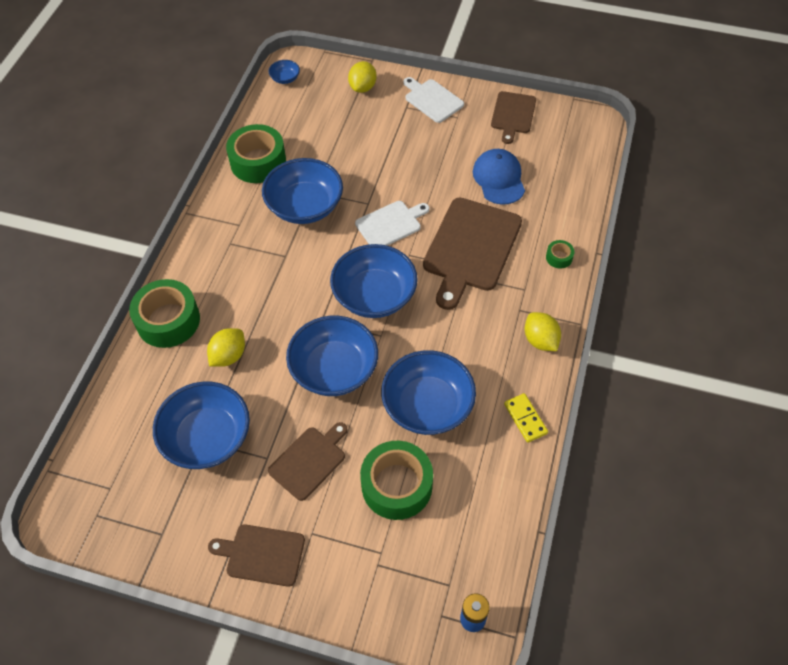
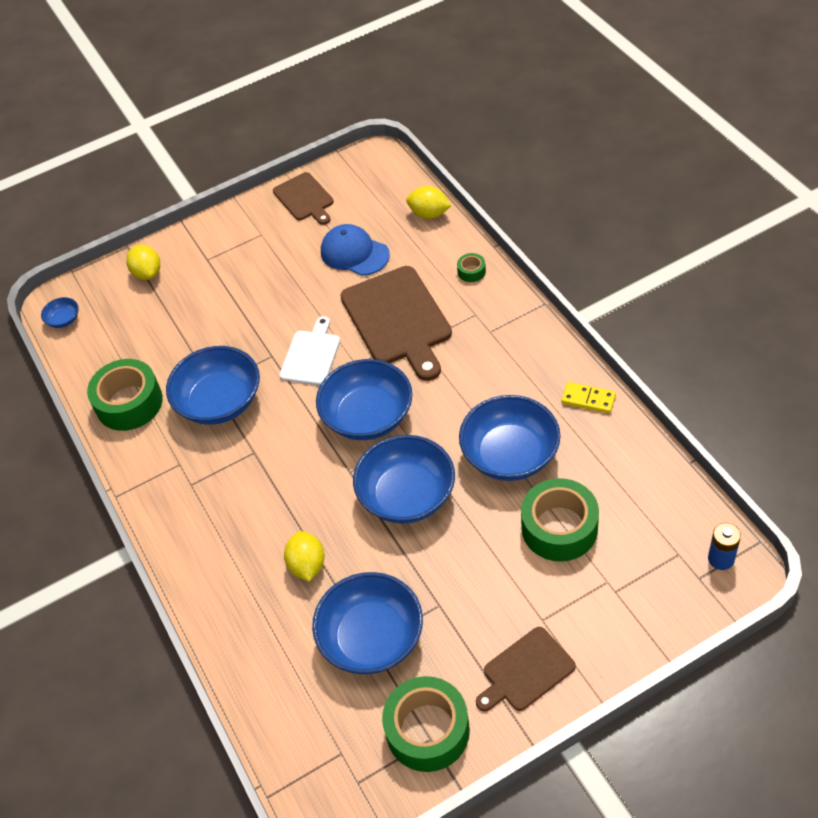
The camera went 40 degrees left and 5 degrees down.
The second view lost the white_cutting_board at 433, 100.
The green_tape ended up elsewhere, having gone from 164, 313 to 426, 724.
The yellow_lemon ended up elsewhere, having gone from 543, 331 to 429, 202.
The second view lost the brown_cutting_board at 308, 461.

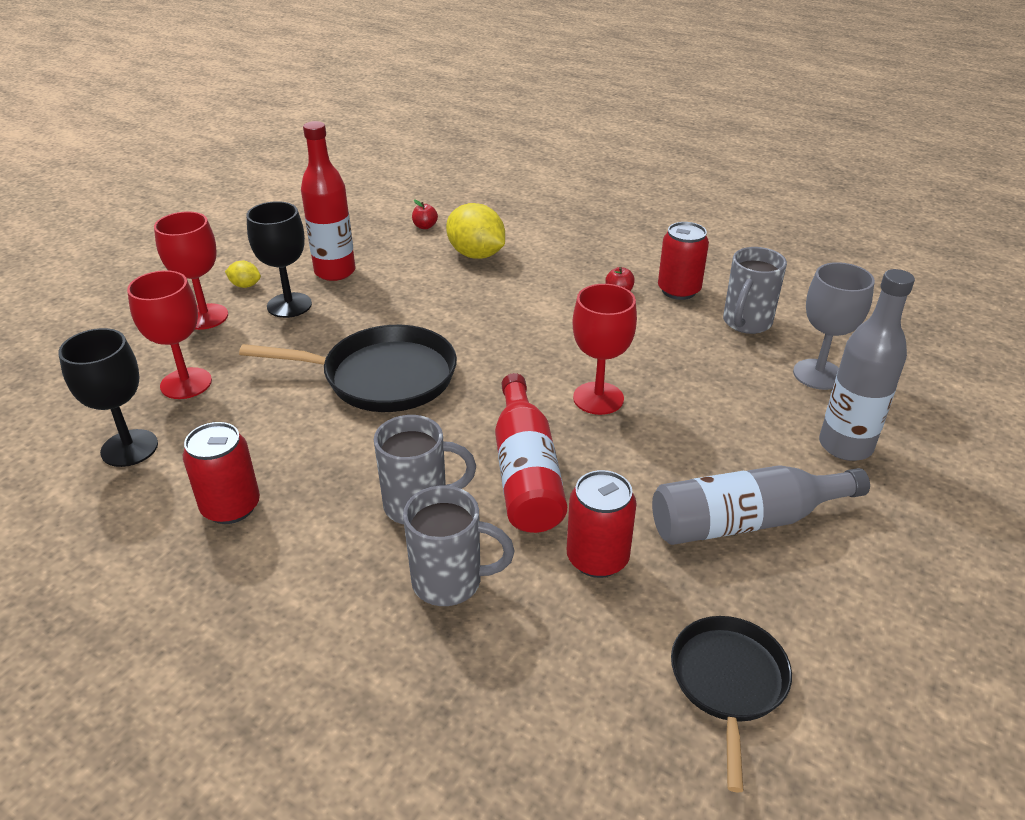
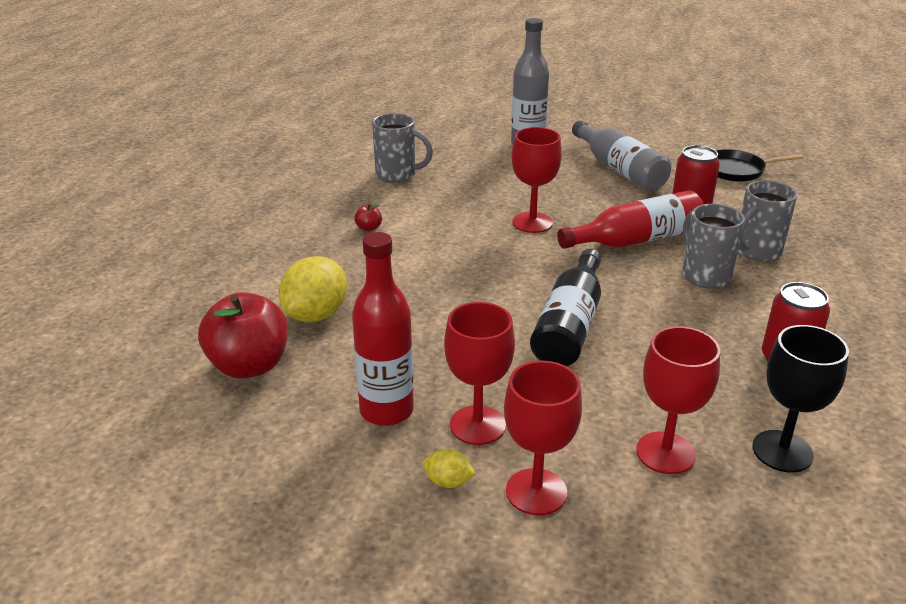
The camera went 105 degrees left and 5 degrees down.
The size of the red_apple at 425, 214 changed by a factor of 2.50.
What was the black_goblet at 279, 259 turned into the red_goblet at 479, 373.
The second view lost the red_can at 683, 261.
The yellow_lemon at 243, 274 ended up facing another way, 75 degrees counterclockwise from before.
The second view lost the grey_goblet at 834, 326.
Where the black_pan stood at 348, 368, the black_bottle came to stand at 565, 307.
The grey_mug at 459, 545 ended up facing another way, 120 degrees counterclockwise from before.

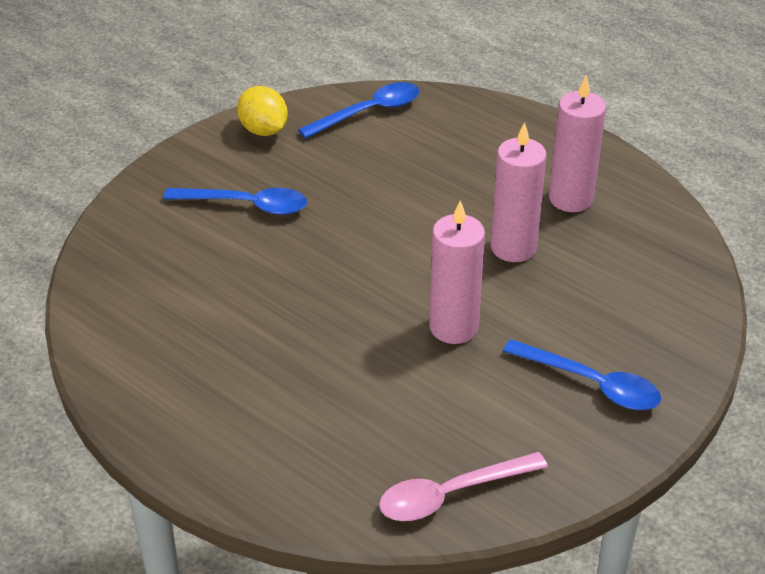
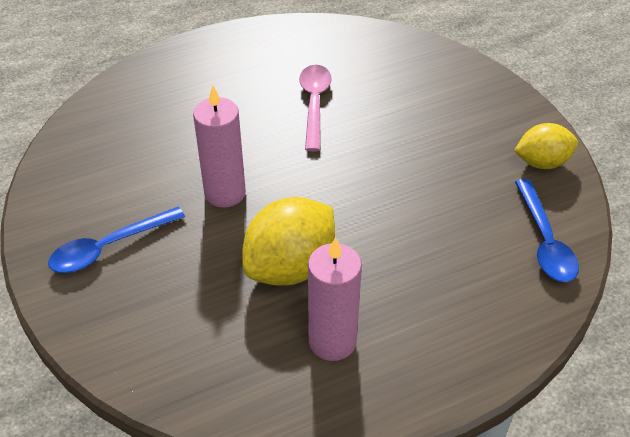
The camera went 115 degrees right and 5 degrees up.
Where the pink_candle stood at 519, 192, the yellow_lemon came to stand at 288, 241.
The second view lost the blue_spoon at 235, 201.
The pink_spoon ended up elsewhere, having gone from 463, 486 to 315, 108.

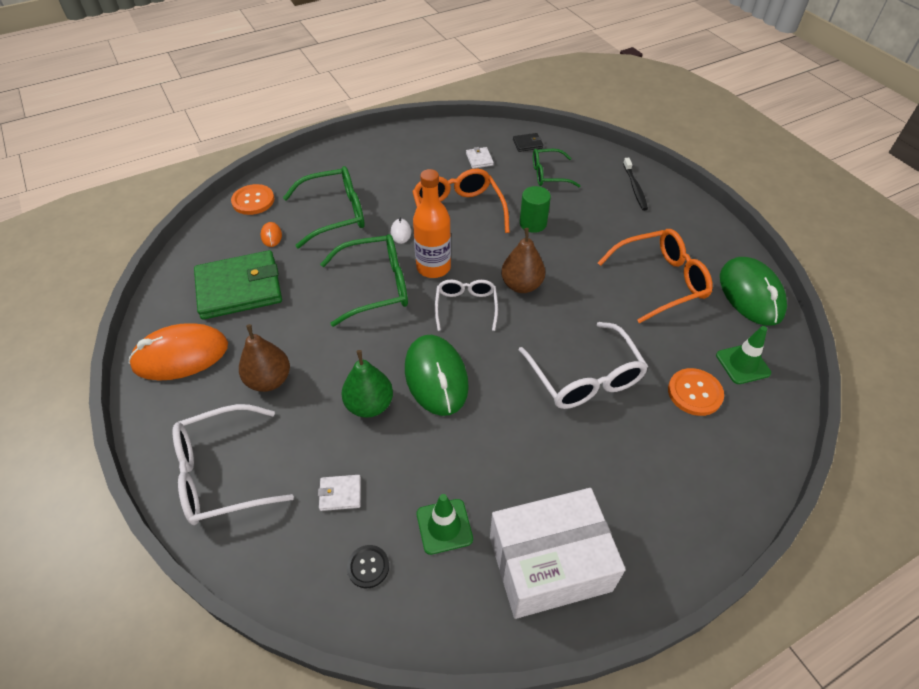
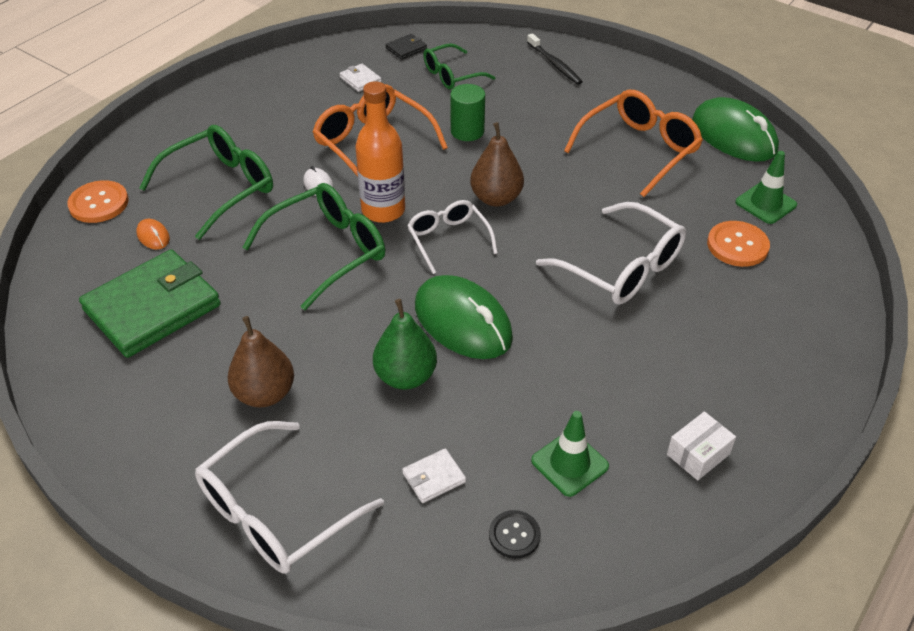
The camera went 25 degrees left and 5 degrees down.
The second view lost the orange_mouse at 178, 352.
The size of the white_box at 558, 553 changed by a factor of 0.42.

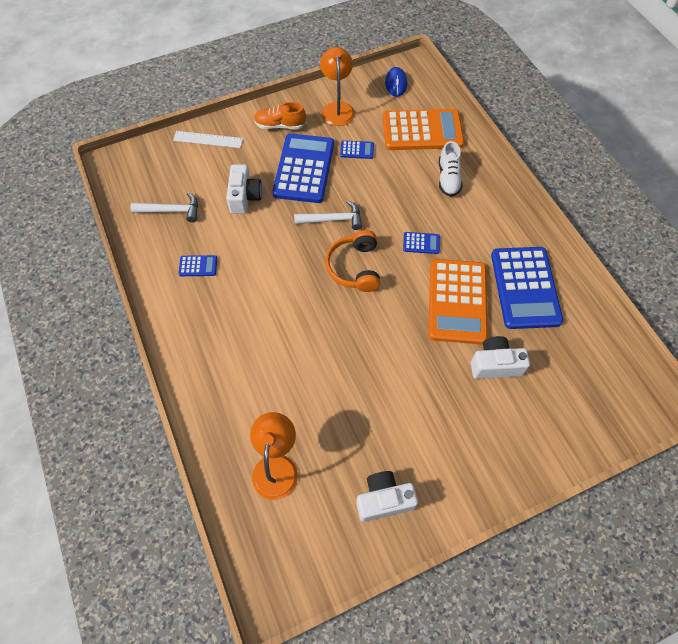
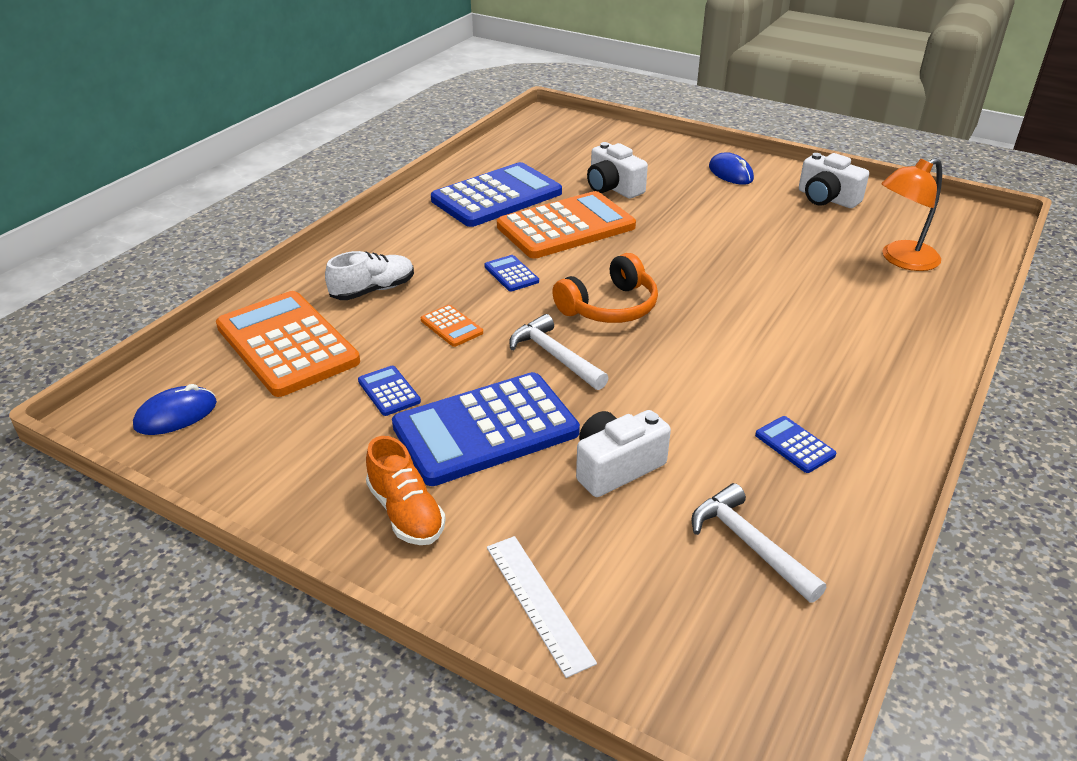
The camera went 125 degrees left and 25 degrees down.
The second view lost the orange_lamp at 337, 86.
The second view gained the blue_mouse at 731, 168.
The second view gained the orange_calculator at 452, 326.

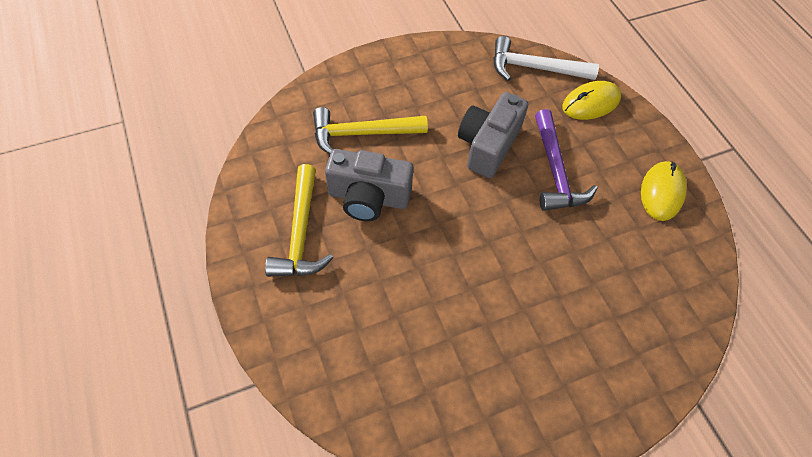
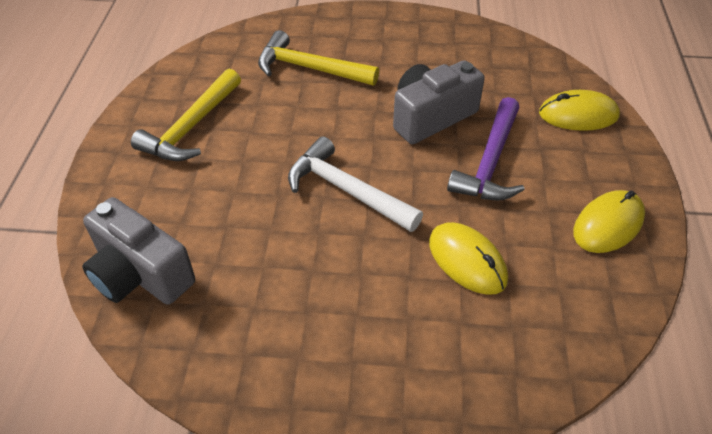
The camera went 30 degrees right and 10 degrees down.
The white_hammer ended up elsewhere, having gone from 546, 58 to 355, 184.
The grey_camera ended up elsewhere, having gone from 369, 185 to 138, 251.
The second view gained the yellow_mouse at 468, 258.

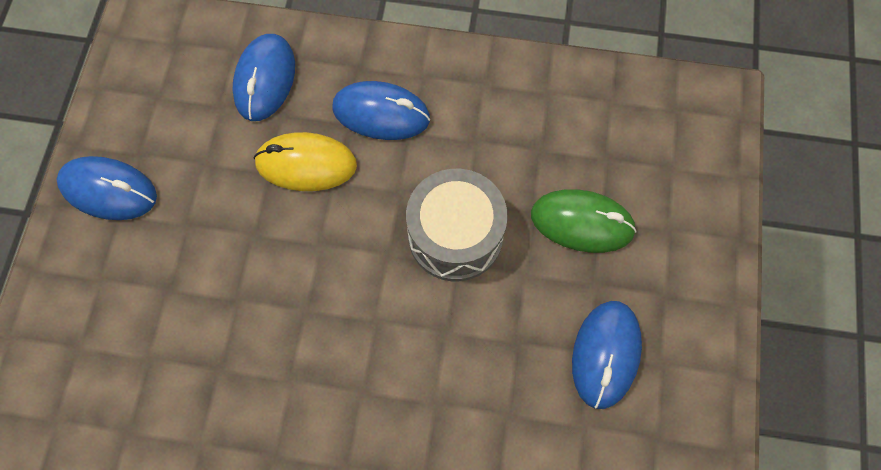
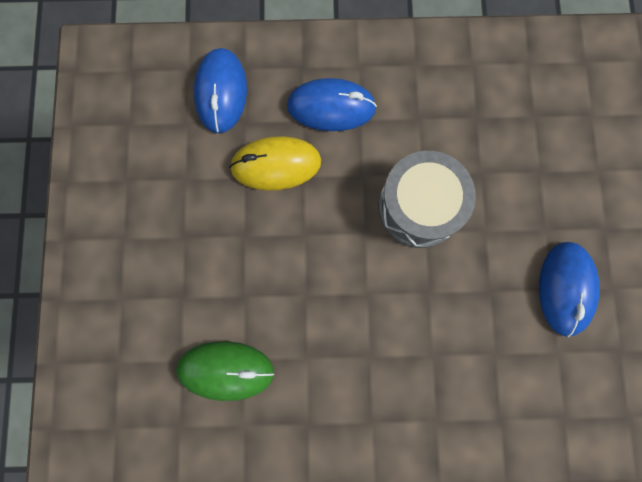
The camera went 10 degrees left and 10 degrees up.
The second view lost the blue_mouse at 107, 188.
The green_mouse ended up elsewhere, having gone from 584, 221 to 225, 371.

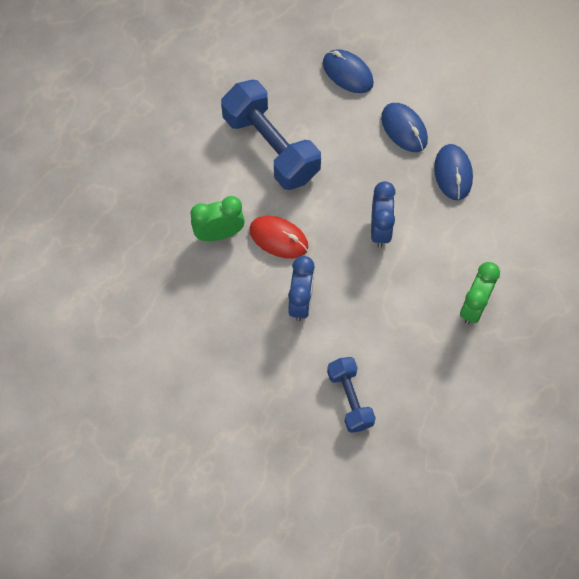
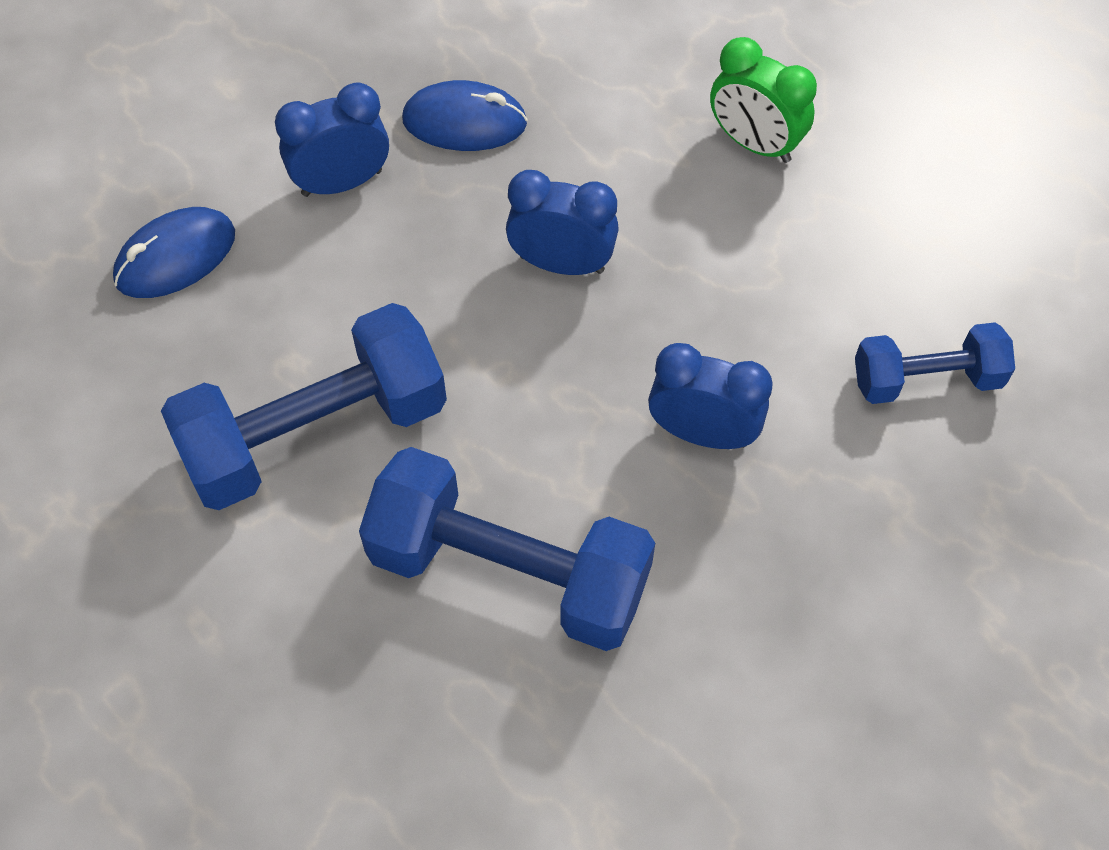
The camera went 80 degrees left and 5 degrees down.
Where the blue_mouse stood at 404, 127, the blue_clock came to stand at 332, 140.
Where the green_clock stood at 218, 218, the blue_dumbbell came to stand at 507, 549.
The second view lost the red_mouse at 278, 237.

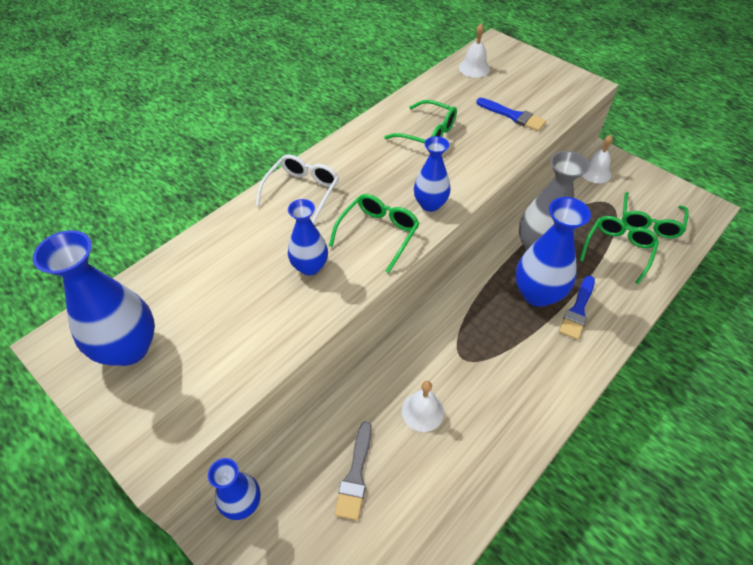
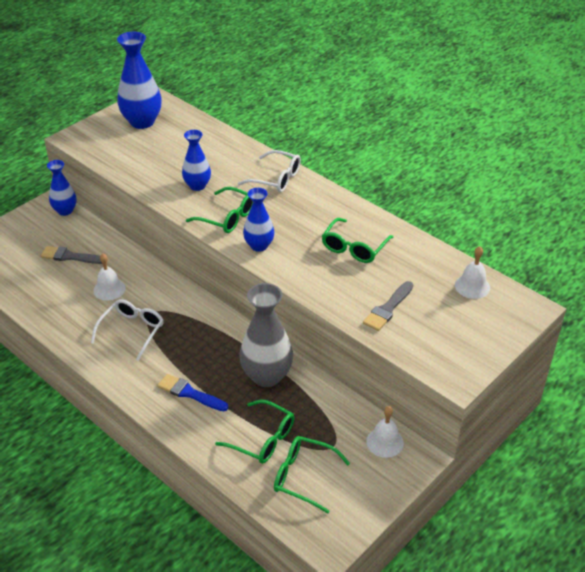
The camera went 90 degrees right and 10 degrees down.
What was the blue_brush at 511, 114 turned into the grey_brush at 388, 306.
The second view lost the blue_vase at 553, 252.
The second view gained the white_glasses at 127, 330.

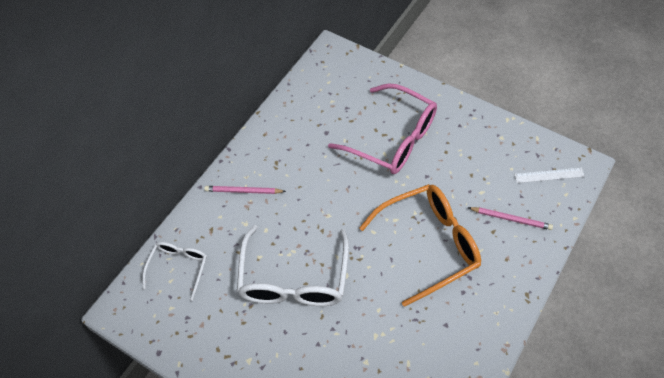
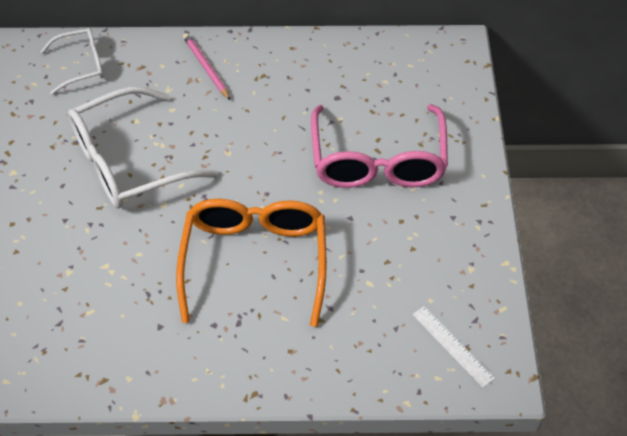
The camera went 55 degrees right and 5 degrees down.
The orange_glasses at 420, 245 ended up facing another way, 120 degrees counterclockwise from before.
The second view lost the pink_pencil at 510, 218.

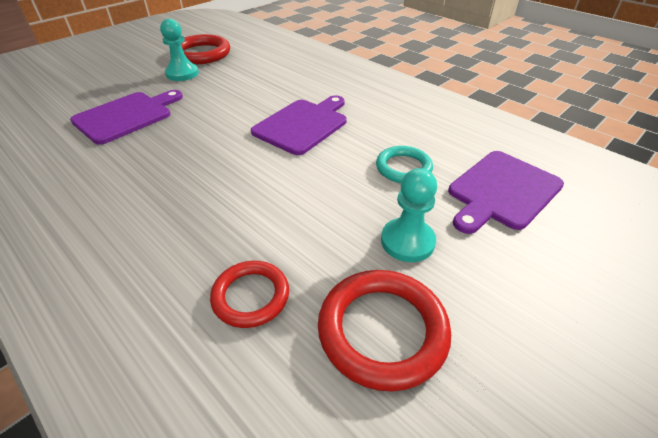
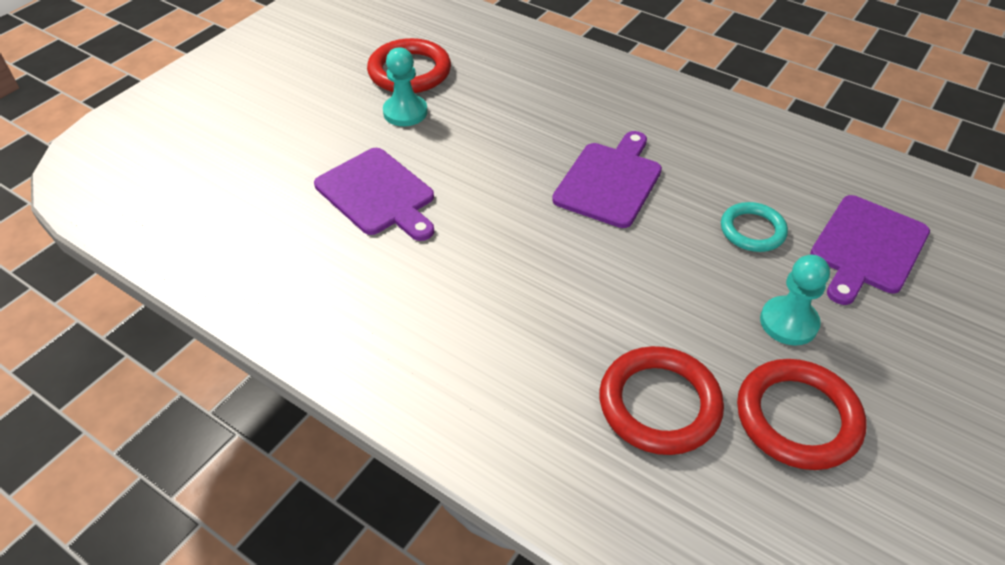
The camera went 10 degrees left and 5 degrees up.
The purple_cutting_board at 126, 117 ended up facing another way, 105 degrees clockwise from before.
The size of the red_ring at 249, 294 changed by a factor of 1.56.

